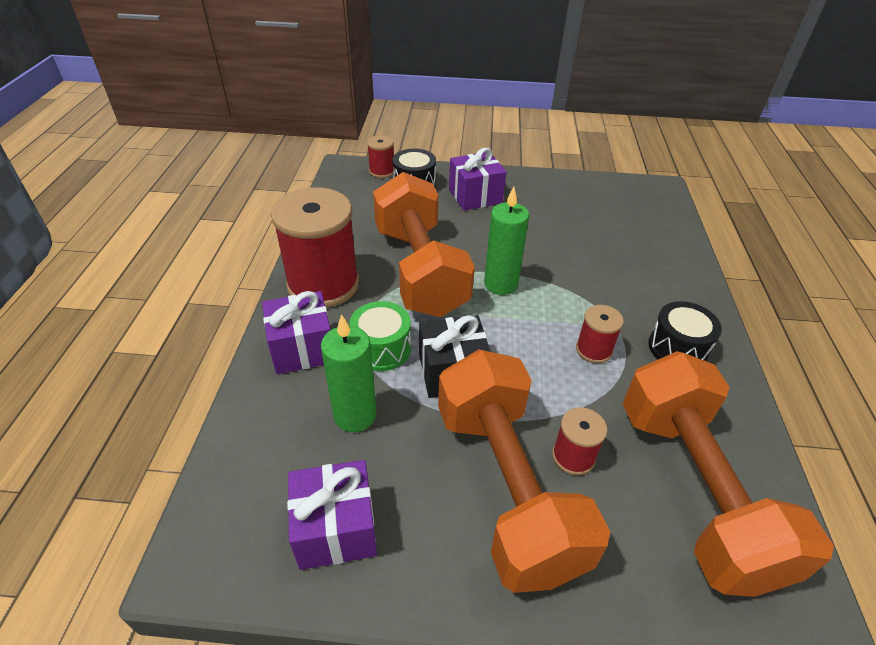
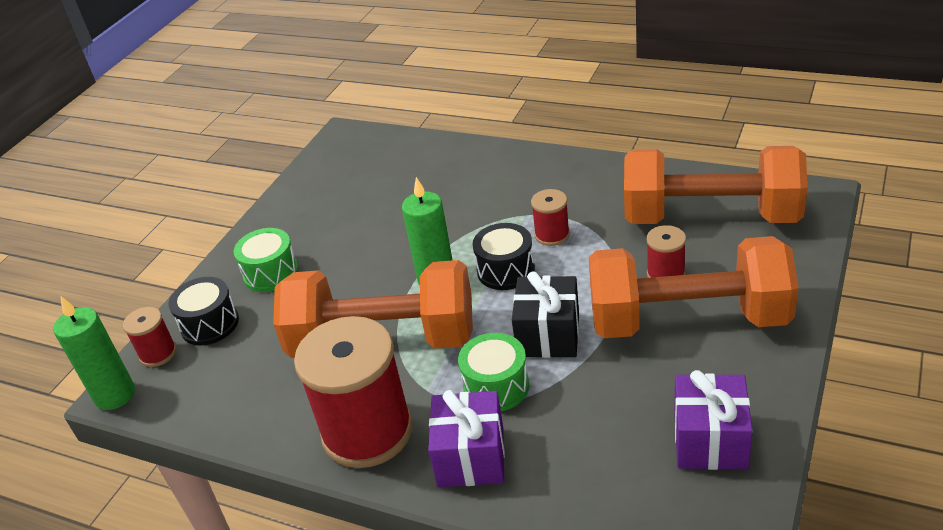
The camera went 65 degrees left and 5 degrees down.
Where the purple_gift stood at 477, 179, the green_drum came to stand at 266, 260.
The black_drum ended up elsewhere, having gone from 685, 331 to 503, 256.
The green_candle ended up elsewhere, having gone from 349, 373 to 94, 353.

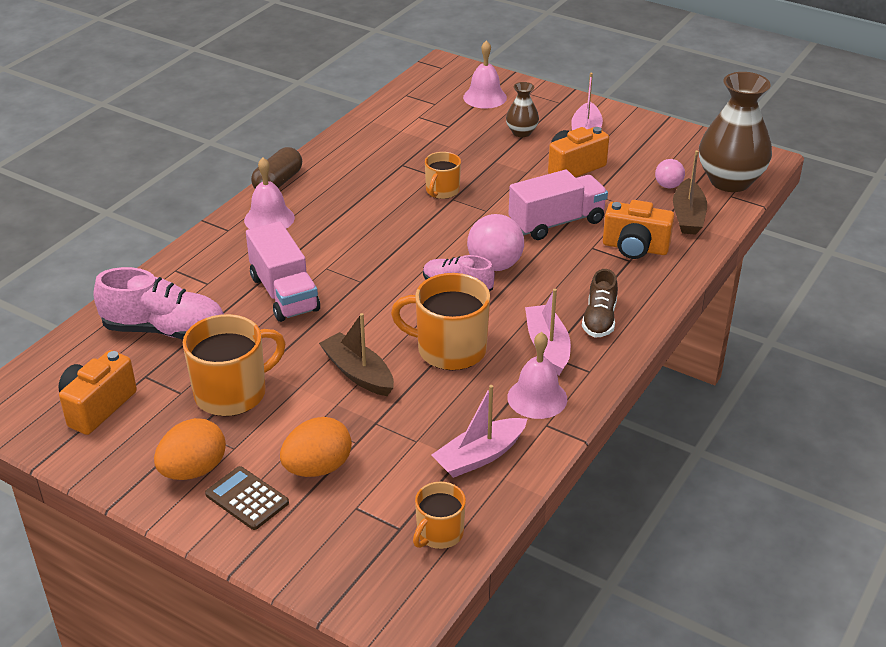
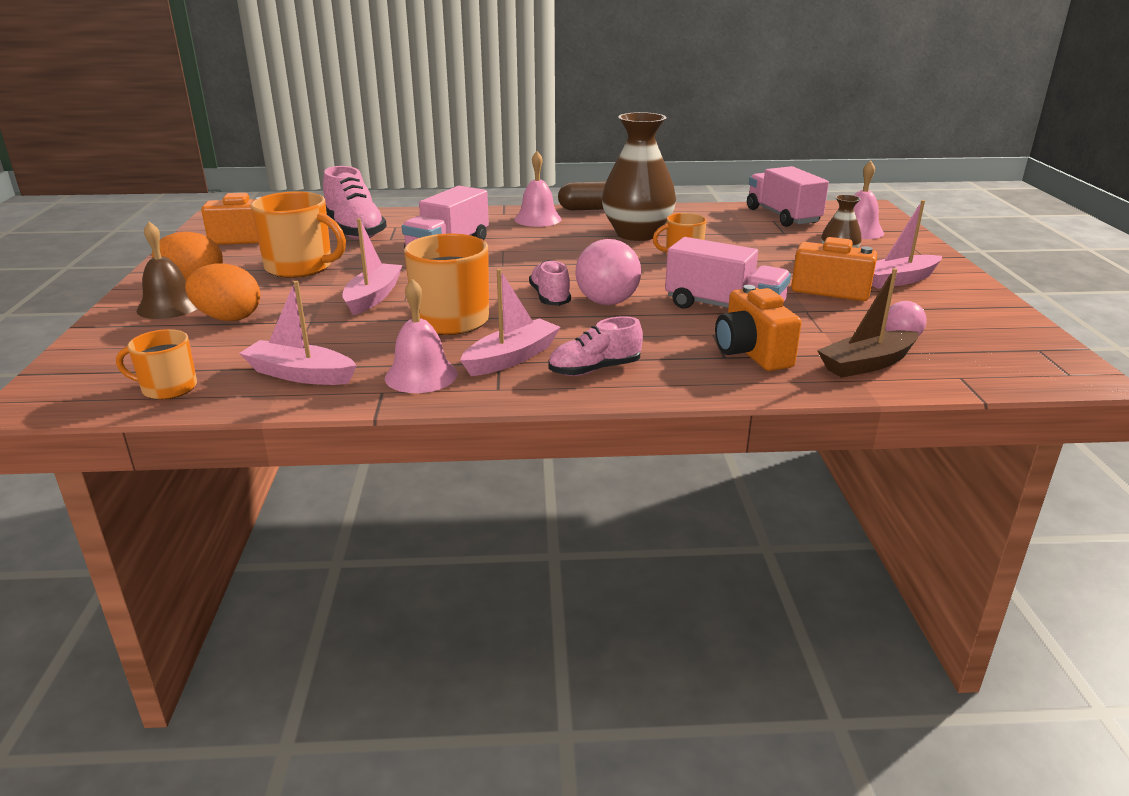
The camera went 55 degrees right and 10 degrees down.
The brown_vase ended up elsewhere, having gone from 735, 132 to 639, 176.
What was the brown_shoe at 600, 303 turned into the pink_shoe at 595, 346.
What was the brown_boat at 356, 354 turned into the pink_boat at 372, 266.
Where the brown_calculator stood at 247, 498, the brown_bell came to stand at 167, 270.
The second view gained the pink_truck at 788, 196.

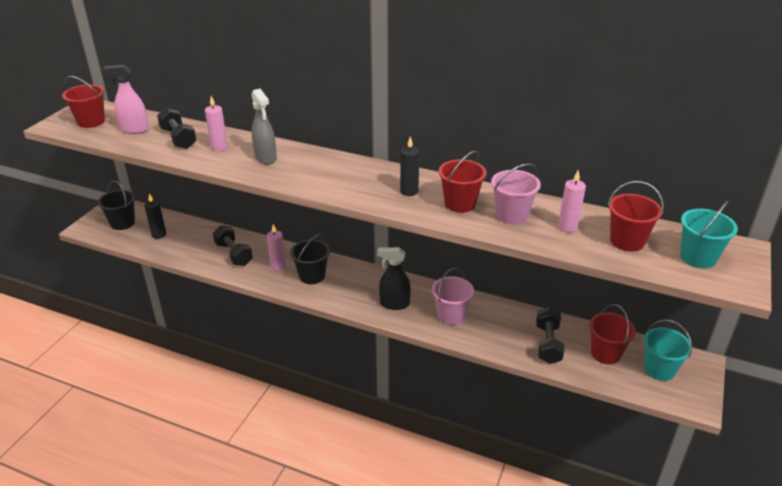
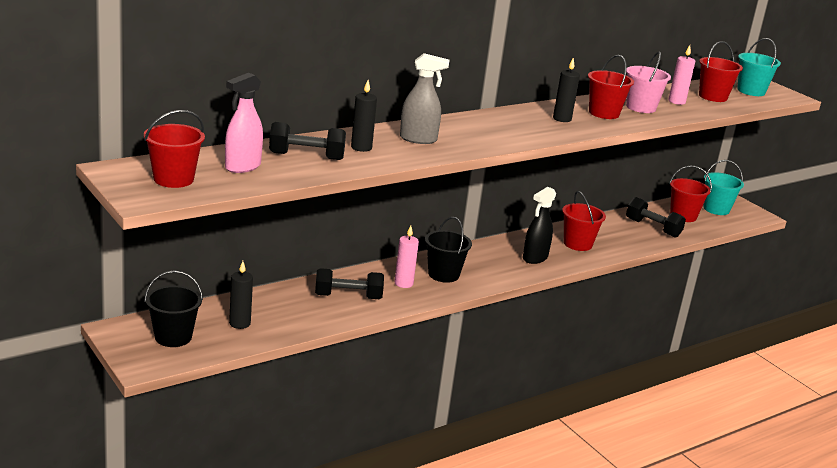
The camera went 60 degrees left and 10 degrees down.
What was the pink_candle at 216, 123 turned into the black_candle at 364, 116.
What was the pink_bucket at 453, 296 turned into the red_bucket at 584, 221.

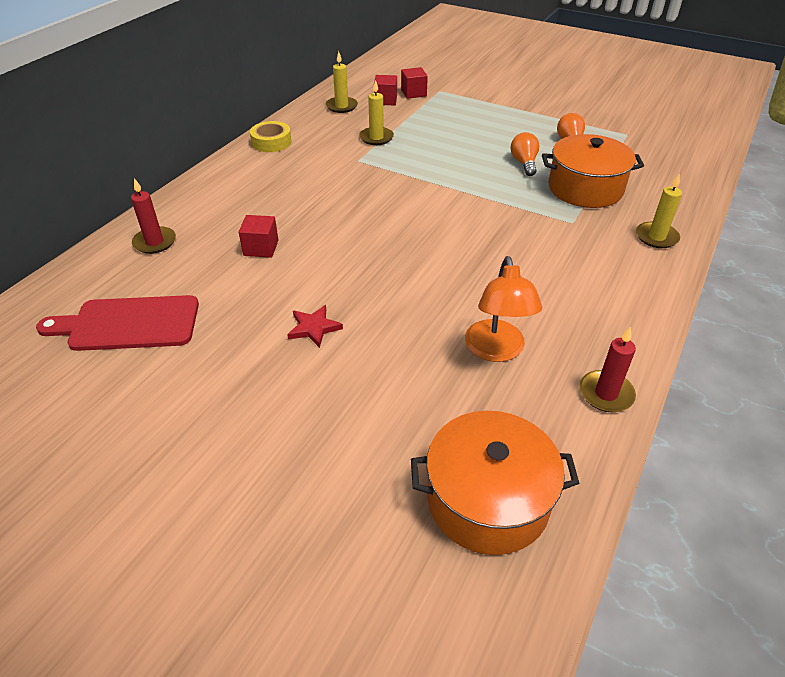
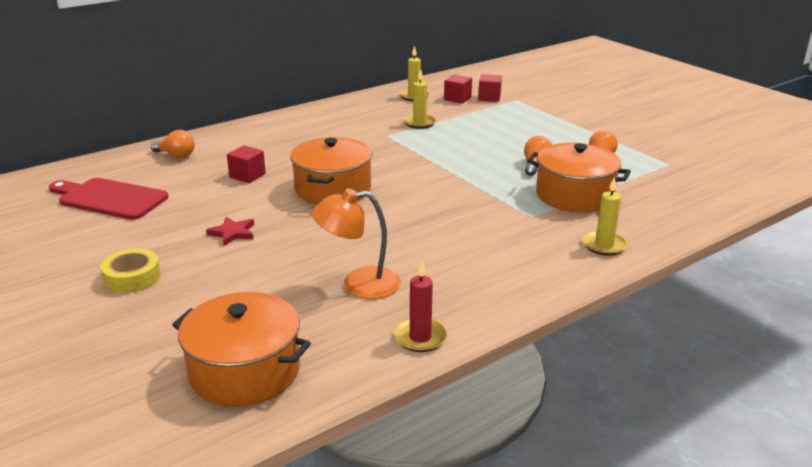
The camera went 25 degrees right and 15 degrees down.
The yellow_tape ended up elsewhere, having gone from 271, 136 to 131, 271.
Where the red_candle stood at 153, 216, the orange_light_bulb came to stand at 173, 144.
The orange_lamp at 503, 309 ended up facing another way, 60 degrees clockwise from before.
The second view gained the orange_pot at 331, 171.

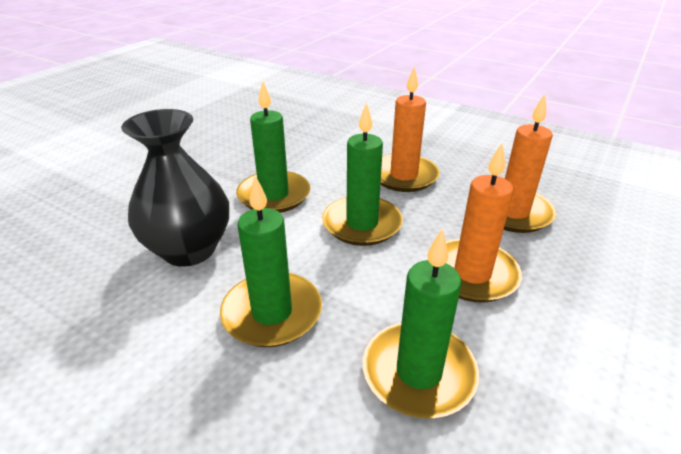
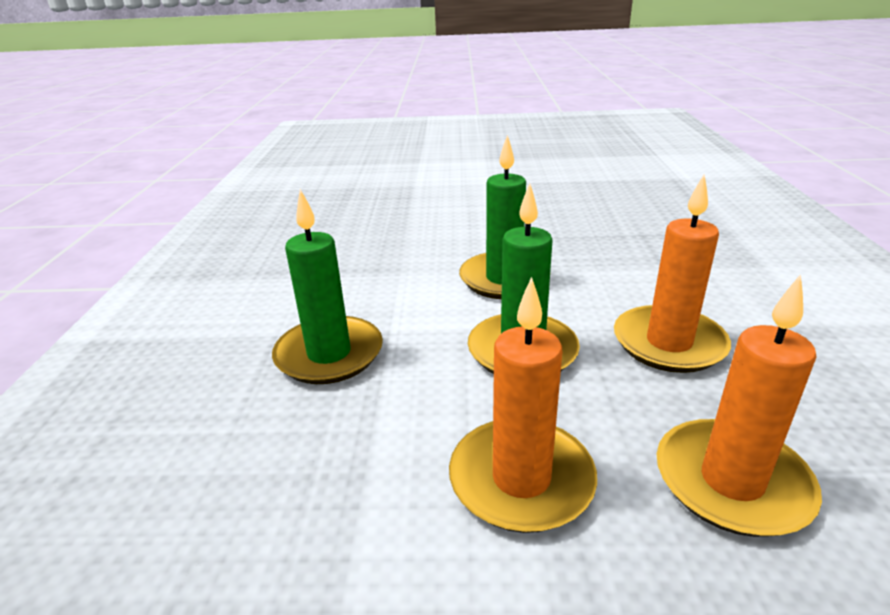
The camera went 60 degrees right and 5 degrees down.
The second view lost the black_vase at 175, 188.
The second view lost the green_candle at 421, 323.

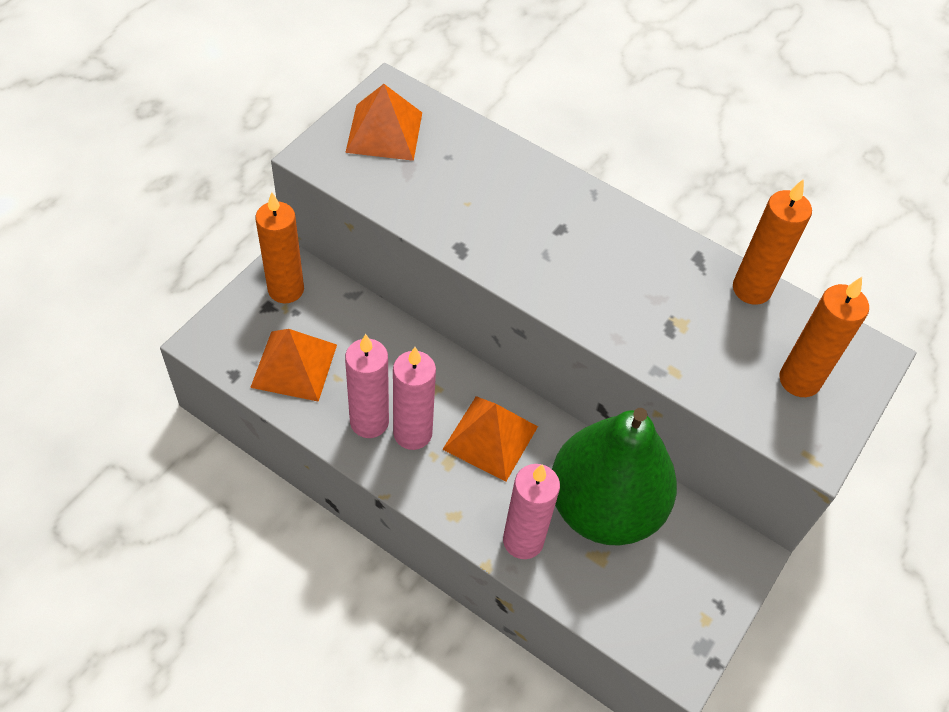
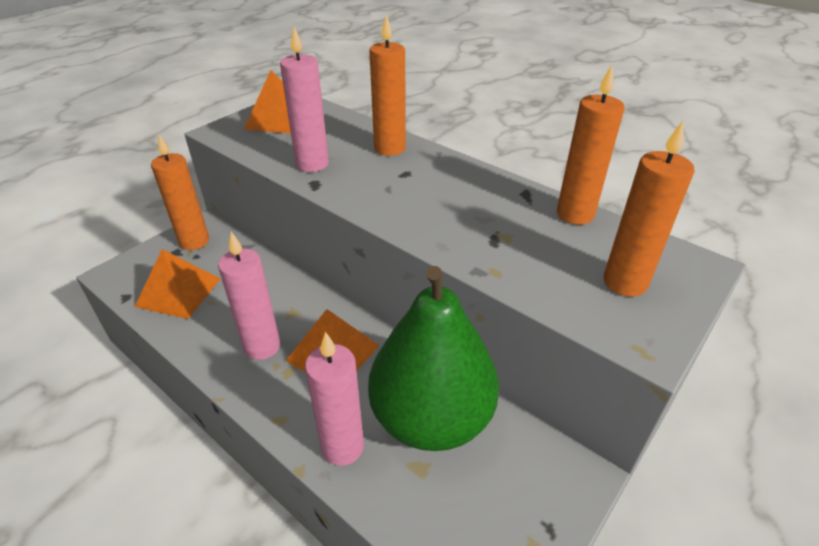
The camera went 10 degrees right and 15 degrees down.
The pink_candle ended up elsewhere, having gone from 367, 386 to 304, 99.
The second view gained the orange_candle at 387, 85.

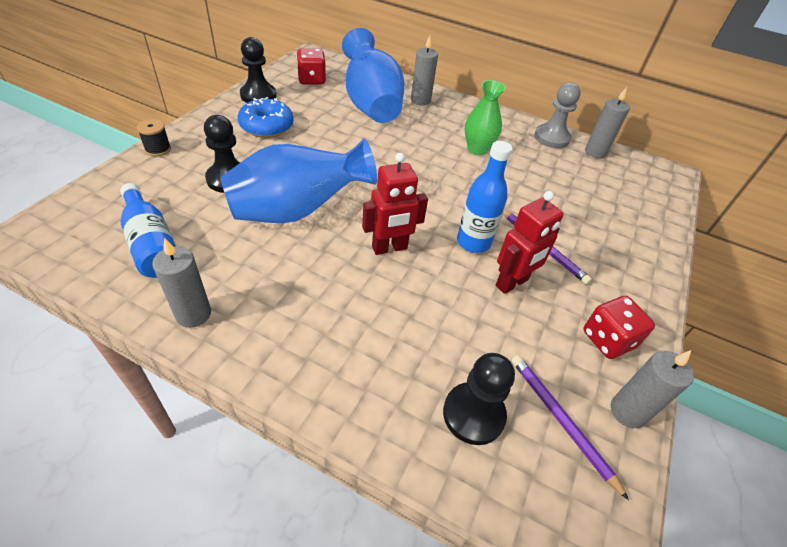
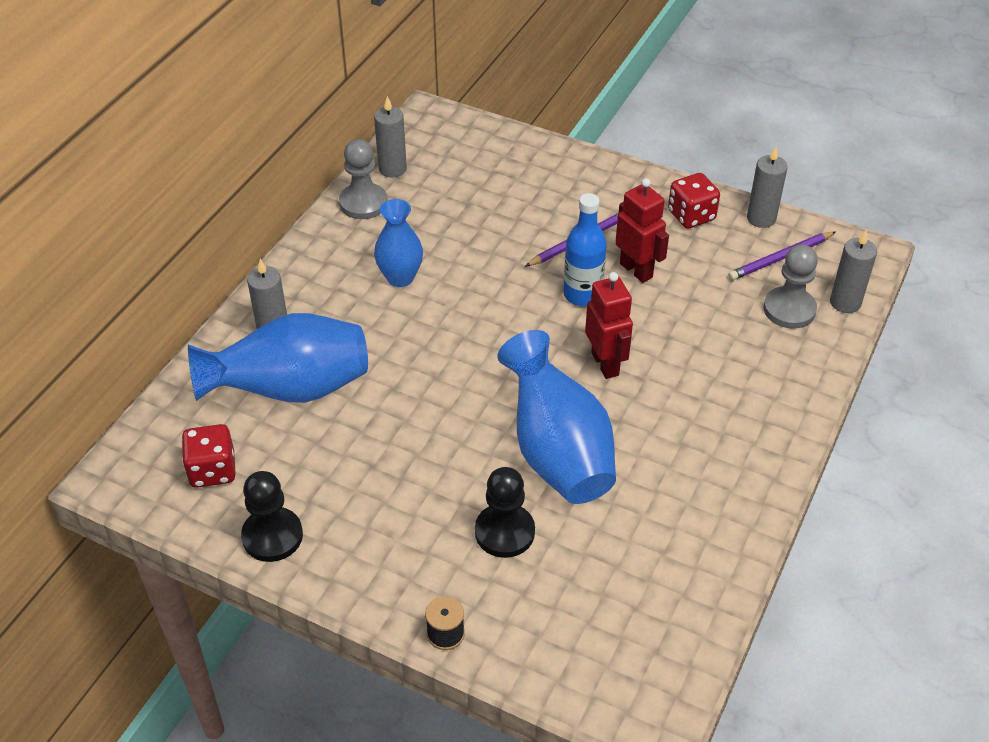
The camera went 85 degrees left and 0 degrees up.
What was the green_vase at 485, 118 turned into the blue_vase at 398, 243.
The second view lost the blue_donut at 265, 117.
The second view lost the blue_bottle at 148, 230.
The grey_candle ended up elsewhere, having gone from 181, 283 to 853, 271.
What was the black_pawn at 479, 399 turned into the grey_pawn at 790, 286.

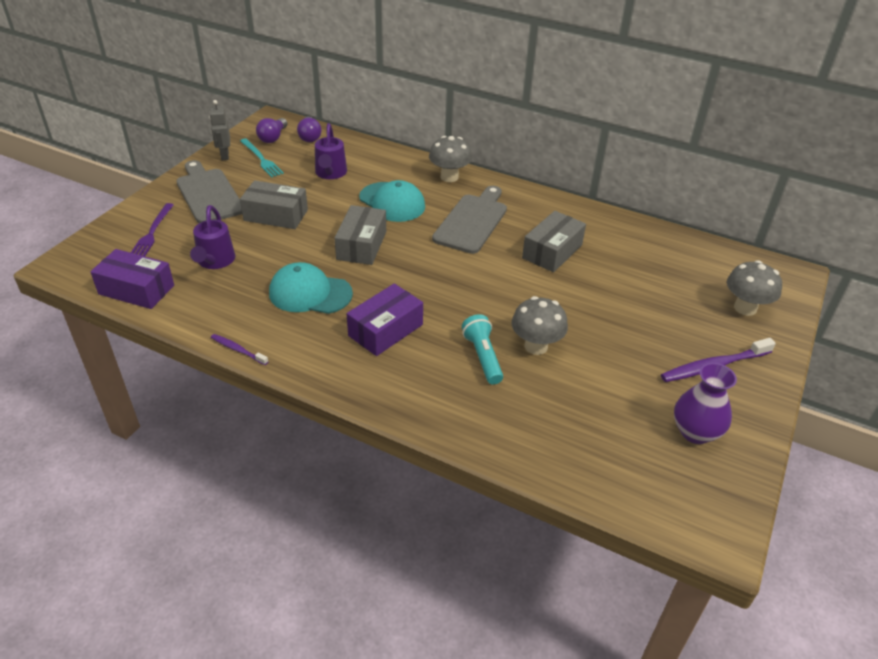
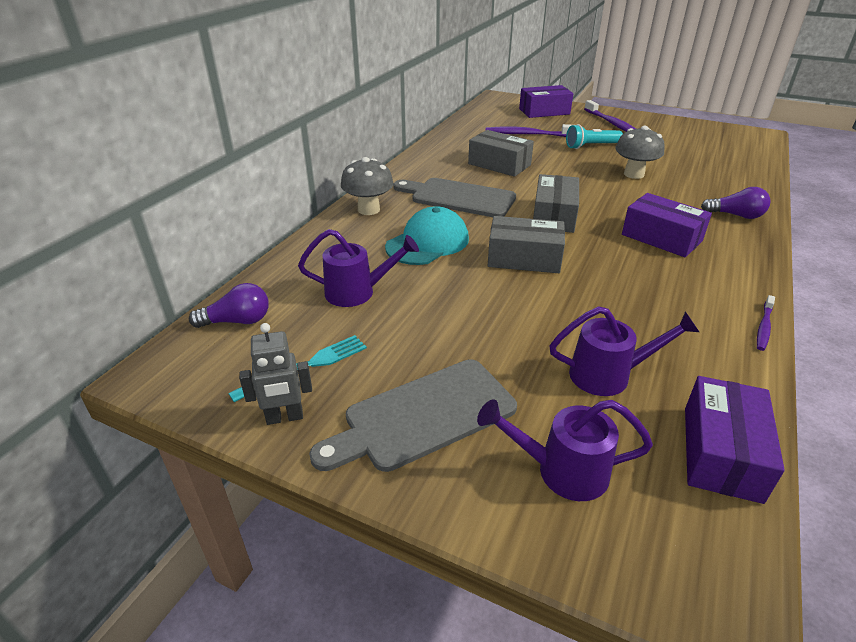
The camera went 90 degrees left and 5 degrees down.
The purple_light_bulb ended up elsewhere, having gone from 271, 130 to 735, 203.
The grey_box ended up elsewhere, having gone from 274, 204 to 556, 203.
Where the purple_fork stood at 152, 229, the purple_watering_can came to stand at 565, 450.
Where the grey_mushroom stood at 754, 288, the purple_box came to stand at 546, 101.
The second view lost the turquoise_cap at 311, 288.
The turquoise_flashlight ended up elsewhere, having gone from 482, 349 to 594, 136.
The second view lost the purple_vase at 705, 403.
The second view gained the purple_toothbrush at 528, 130.

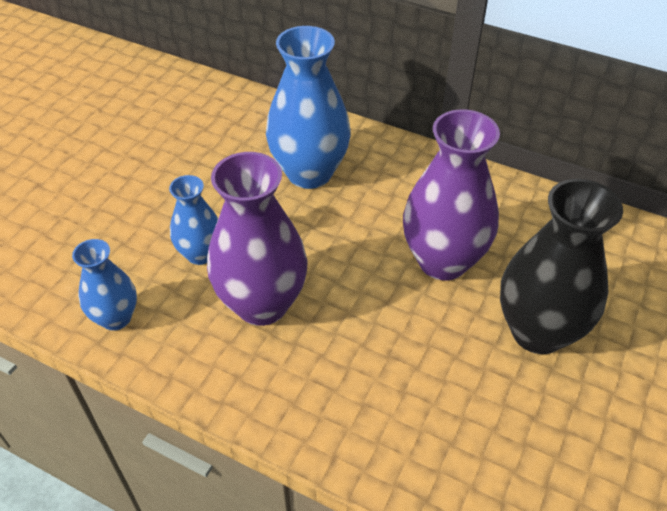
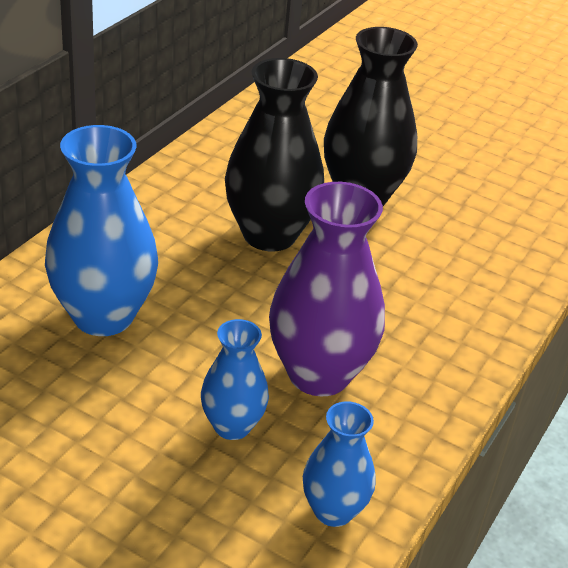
The camera went 90 degrees left and 10 degrees down.
What was the purple_vase at 451, 194 turned into the black_vase at 274, 154.

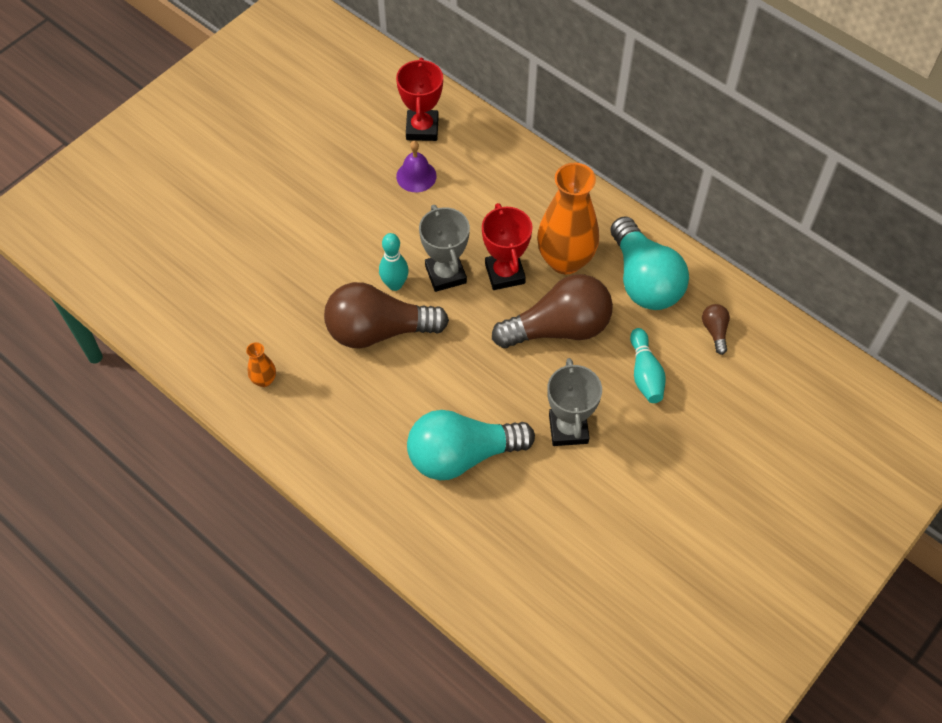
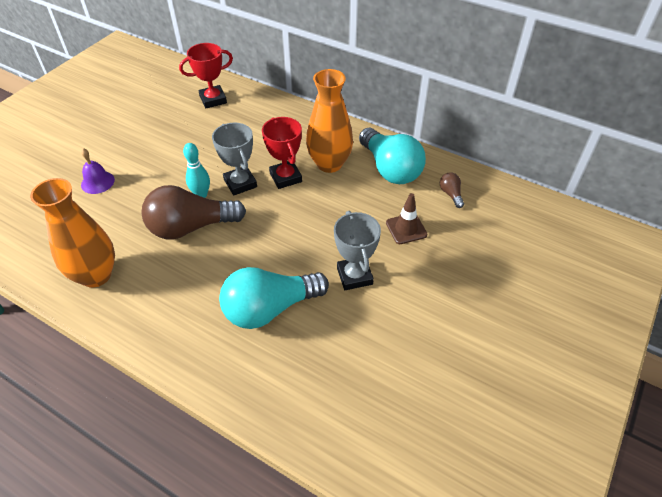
The camera went 10 degrees left and 10 degrees down.
The red_trophy at 419, 99 ended up facing another way, 75 degrees clockwise from before.
The purple_bell ended up elsewhere, having gone from 416, 166 to 98, 171.
The second view lost the brown_light_bulb at 552, 311.
Where the turquoise_bowling_pin stood at 648, 365, the brown_traffic_cone came to stand at 406, 218.
The size of the orange_vase at 261, 364 changed by a factor of 2.29.

